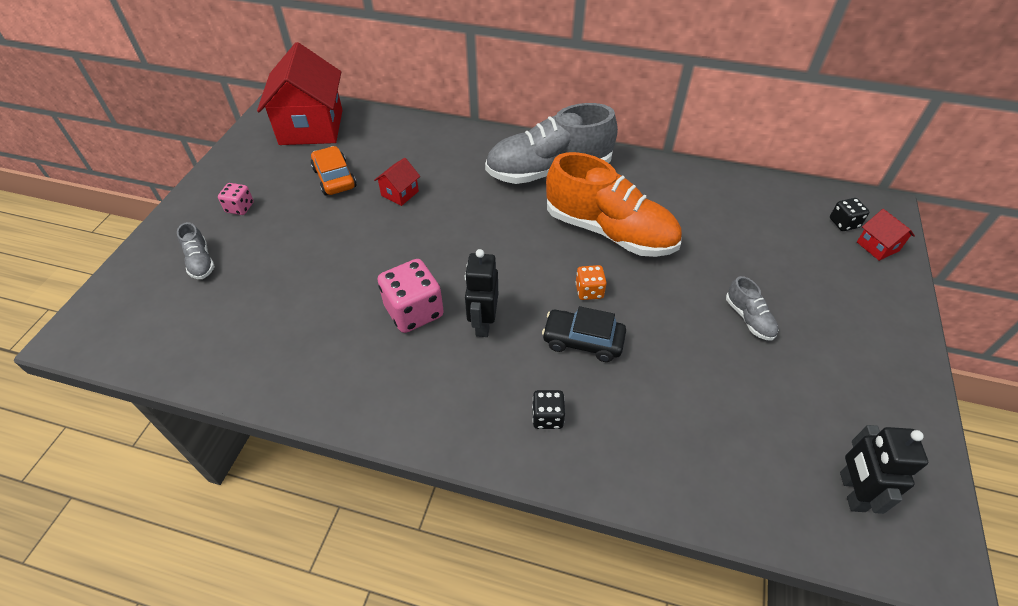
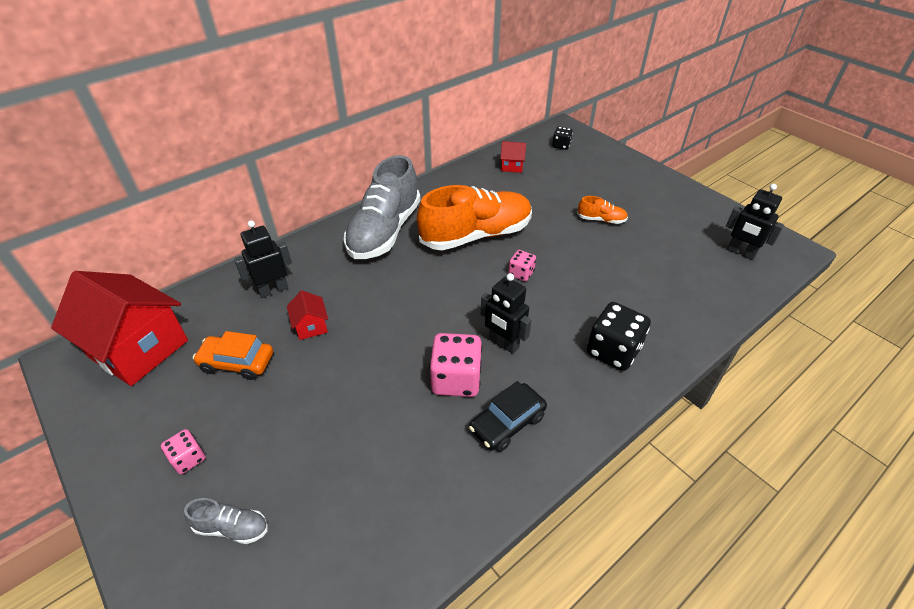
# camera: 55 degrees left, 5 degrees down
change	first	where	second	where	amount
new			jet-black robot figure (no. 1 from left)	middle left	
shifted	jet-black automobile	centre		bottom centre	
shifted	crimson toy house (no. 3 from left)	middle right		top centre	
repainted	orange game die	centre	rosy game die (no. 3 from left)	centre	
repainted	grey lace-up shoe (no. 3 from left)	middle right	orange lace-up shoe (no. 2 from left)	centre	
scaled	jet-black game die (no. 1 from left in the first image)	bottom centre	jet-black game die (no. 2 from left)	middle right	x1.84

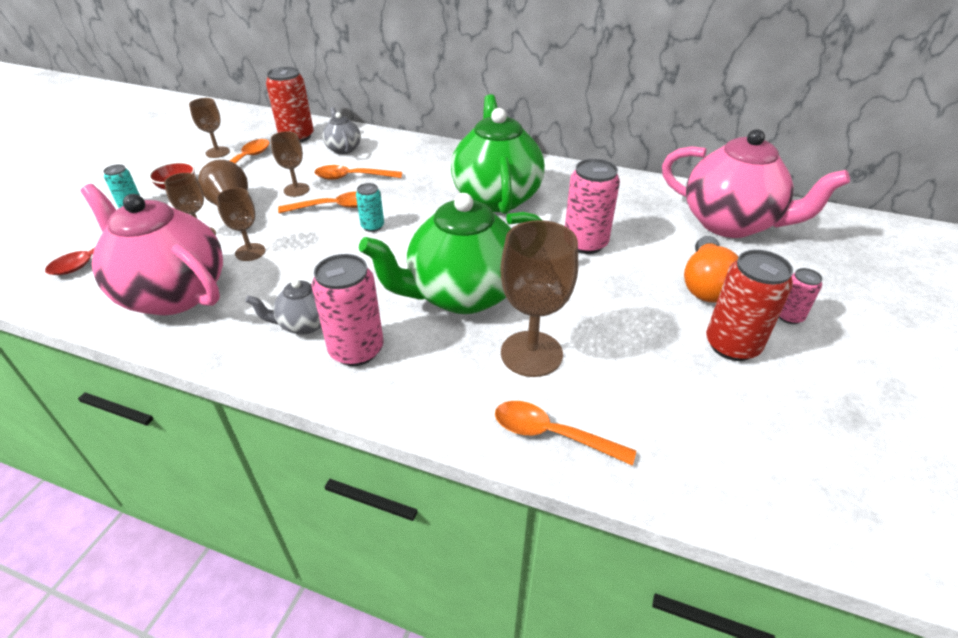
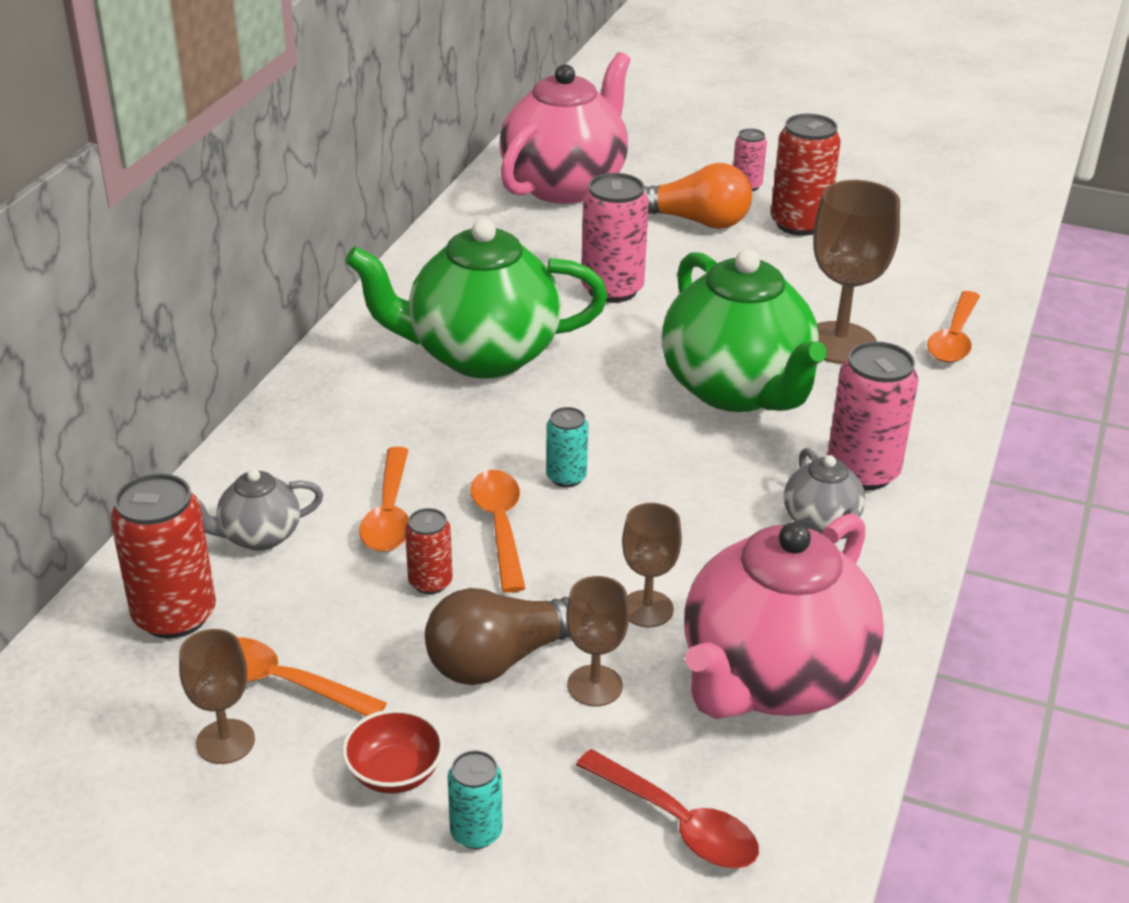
# camera: 90 degrees left, 5 degrees down
change	first	where	second	where	amount
swapped	brown goblet (no. 4 from left)	top left	crimson tin (no. 2 from left)	centre	

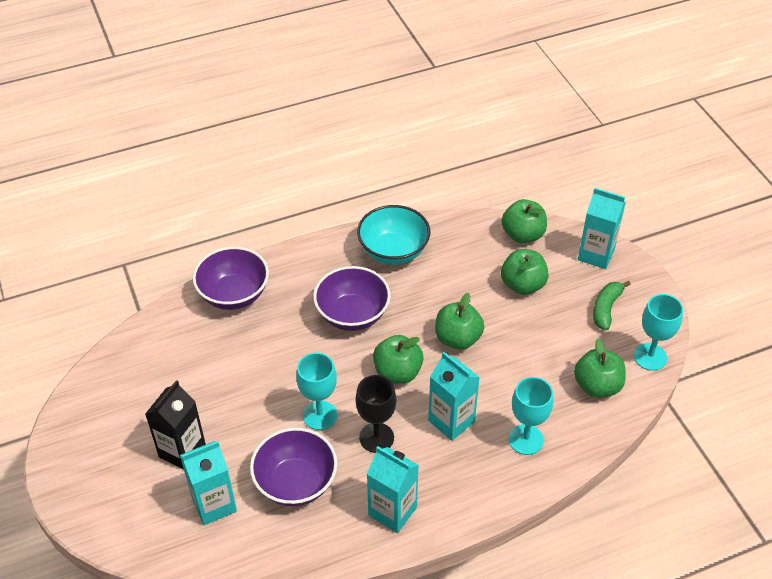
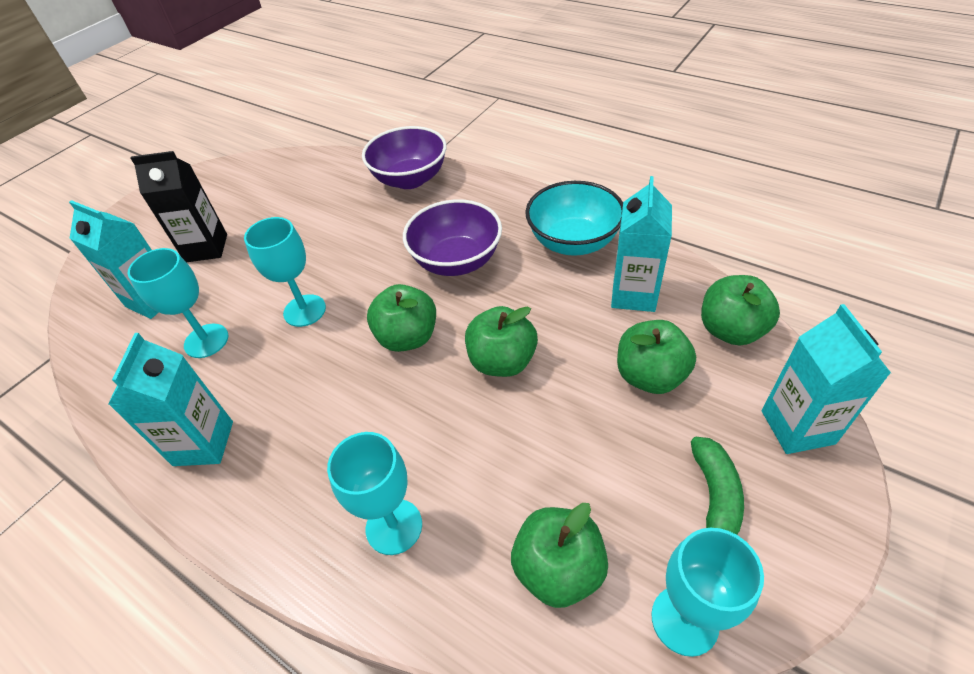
# camera: 60 degrees right, 0 degrees up
change	first	where	second	where	amount
swapped	royal purple serving bowl (no. 2 from left)	bottom centre	turquoise goblet (no. 1 from left)	middle left	
shifted	turquoise milk carton (no. 3 from left)	bottom centre		centre	
rotated	emerald banana fruit	middle right		bottom right	105 degrees clockwise
gone	jet-black goblet	bottom centre			

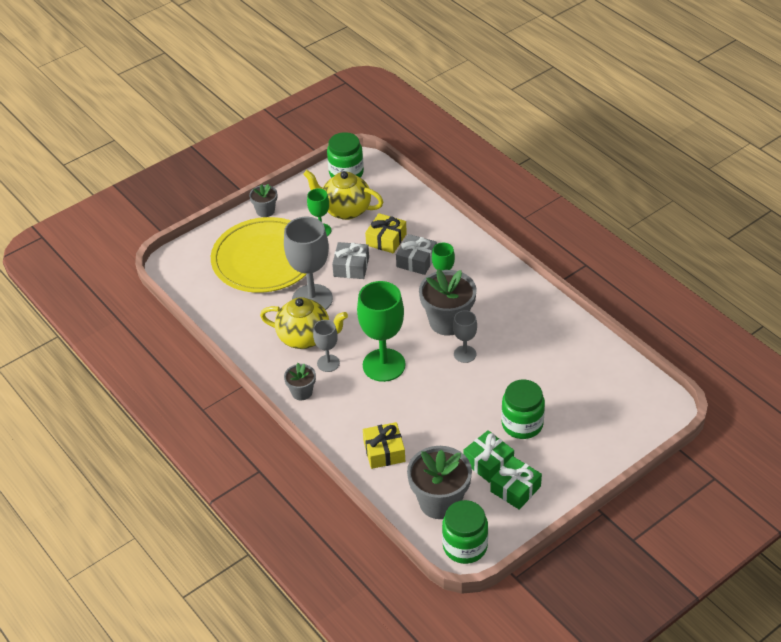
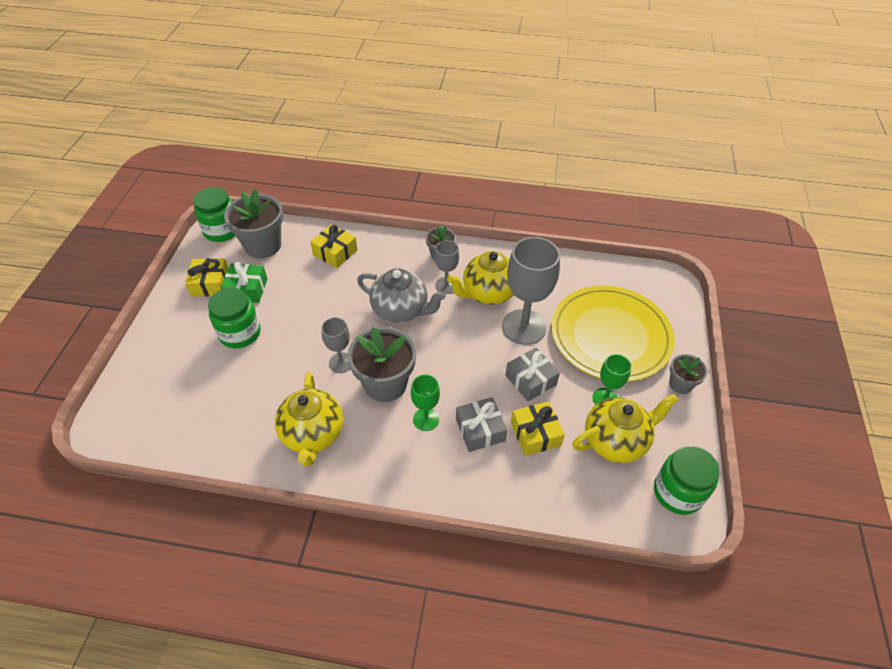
# camera: 135 degrees right, 5 degrees up
change	first	where	second	where	amount
repainted	emerald present (no. 2 from left)	bottom centre	yellow present (no. 1 from left)	middle left	
new			yellow china teapot (no. 1 from left)	centre	
swapped	emerald goblet (no. 2 from left)	centre	grey china teapot	centre	

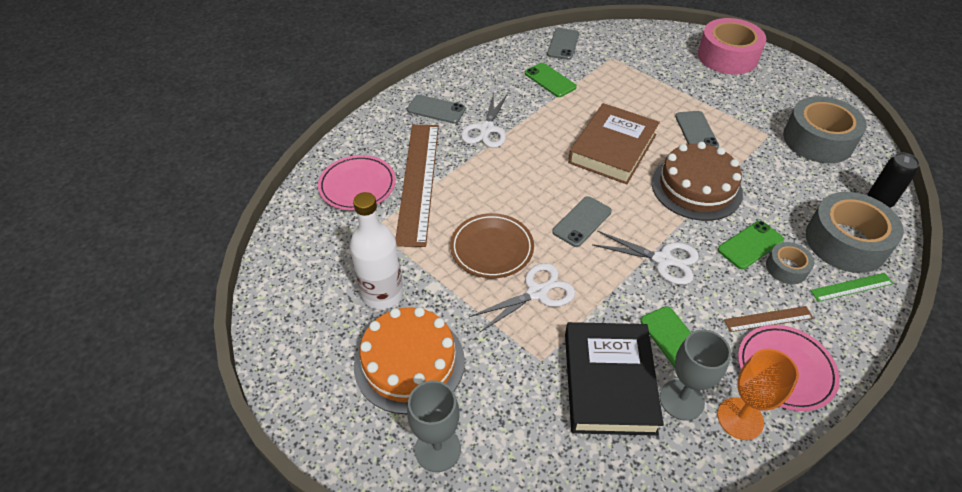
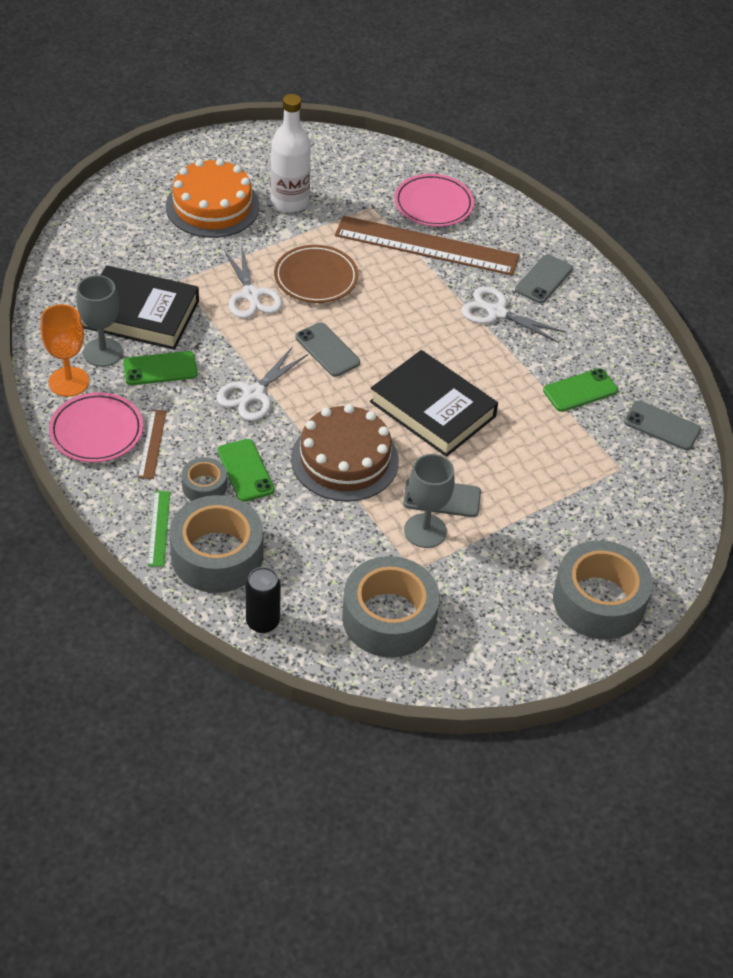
# camera: 100 degrees right, 0 degrees up
change	first	where	second	where	amount
repainted	brown hardcover	top centre	jet-black hardcover (no. 2 from left)	centre	
shifted	grey goblet (no. 1 from left in the first image)	bottom centre	grey goblet (no. 2 from left)	centre	
repainted	rosy sticky tape	top right	grey sticky tape (no. 4 from left)	middle right	

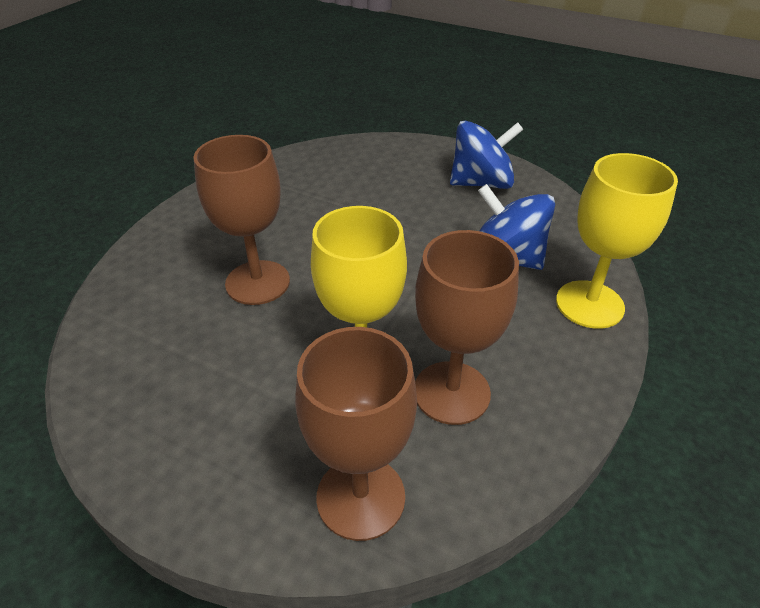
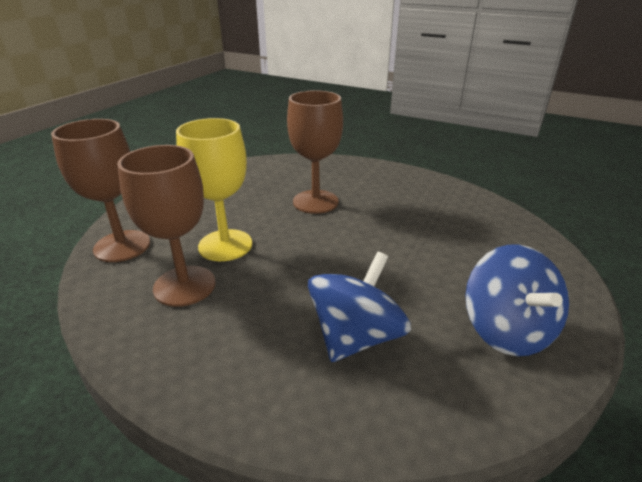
# camera: 90 degrees right, 10 degrees down
change	first	where	second	where	amount
gone	yellow goblet (no. 2 from left)	middle right			

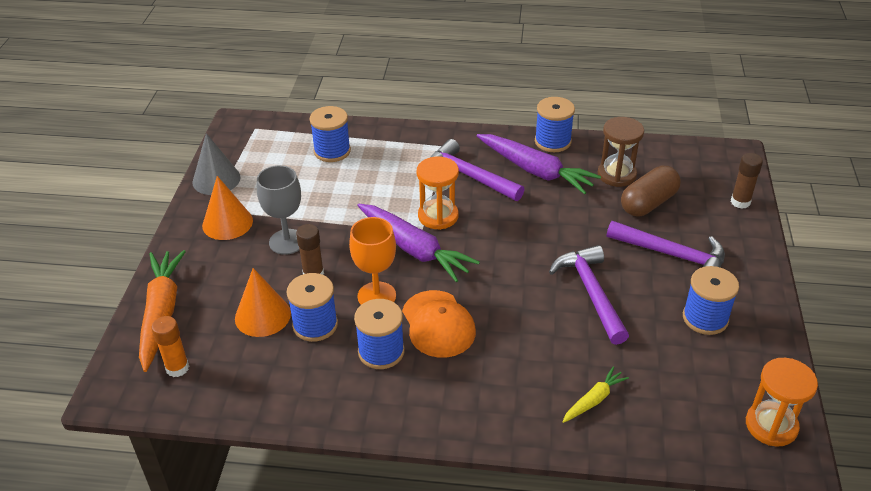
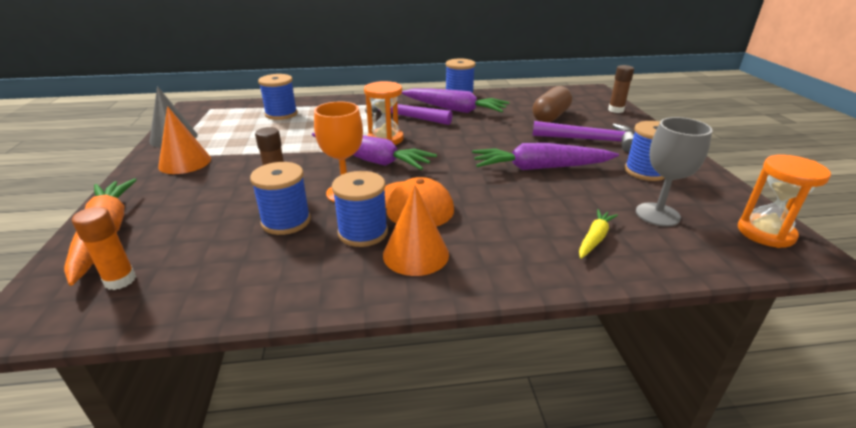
# camera: 15 degrees left, 10 degrees down
change	first	where	second	where	amount
shifted	orange solid cone (no. 2 from left)	middle left		centre	
swapped	royal purple carpenter's hammer (no. 2 from left)	middle right	royal purple toy carrot (no. 3 from left)	centre	
shifted	grey goblet	middle left		middle right	
gone	brown sand timer	top right			

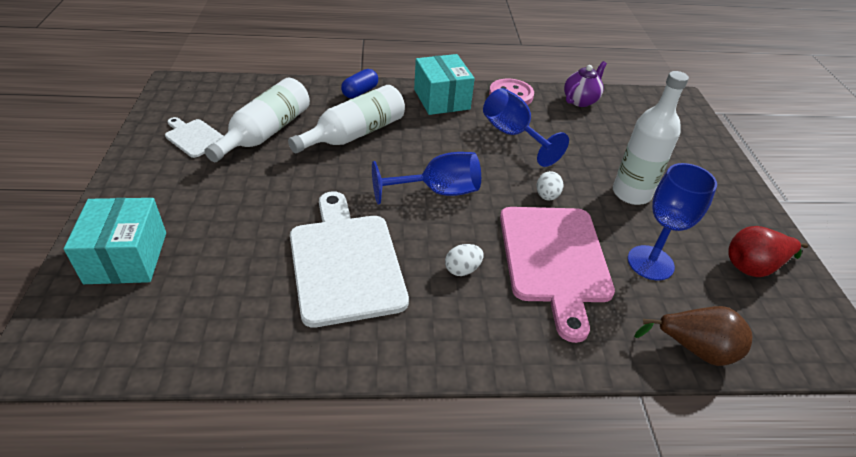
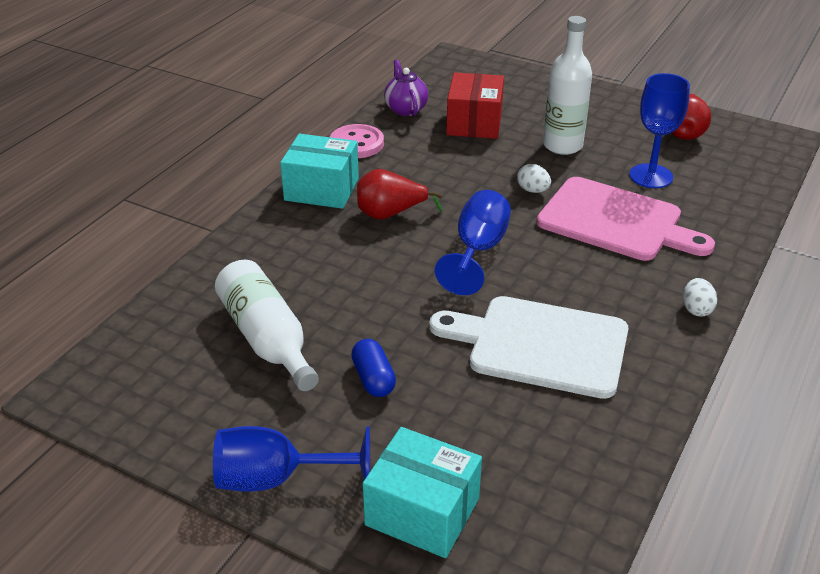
# camera: 55 degrees left, 5 degrees down
change	first	where	second	where	amount
shifted	blue goblet (no. 2 from left in the first image)	top centre	blue goblet (no. 1 from left)	bottom centre	
shifted	blue capsule	top centre		centre	
new			crimson toy pear (no. 1 from left)	centre	
new			crimson package	top centre	
shifted	white toy egg (no. 1 from left in the first image)	centre	white toy egg (no. 2 from left)	middle right	
gone	white chopping board (no. 1 from left)	top left			
gone	white drink bottle (no. 2 from left)	top centre			
gone	brown toy pear	bottom right			

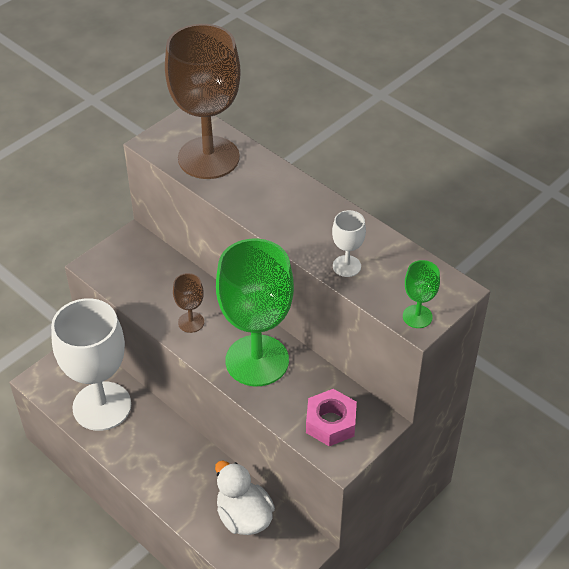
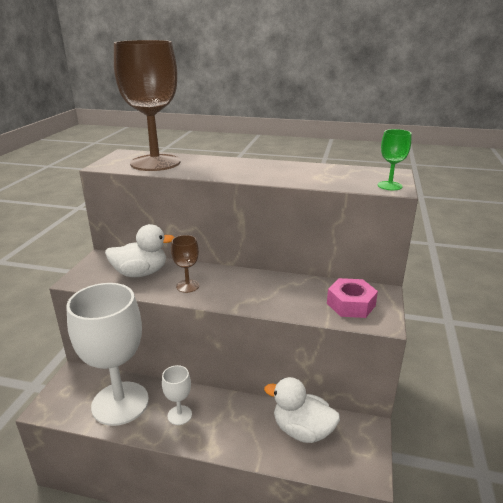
# camera: 30 degrees left, 20 degrees down
change	first	where	second	where	amount
new			white duck (no. 1 from left)	middle left	
shifted	white goblet (no. 2 from left)	centre		bottom centre	
gone	emerald goblet (no. 1 from left)	centre			

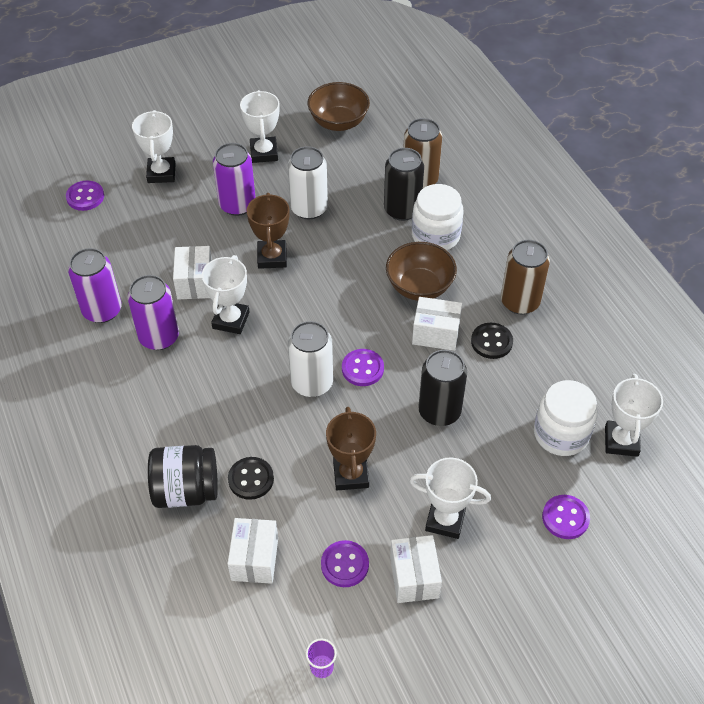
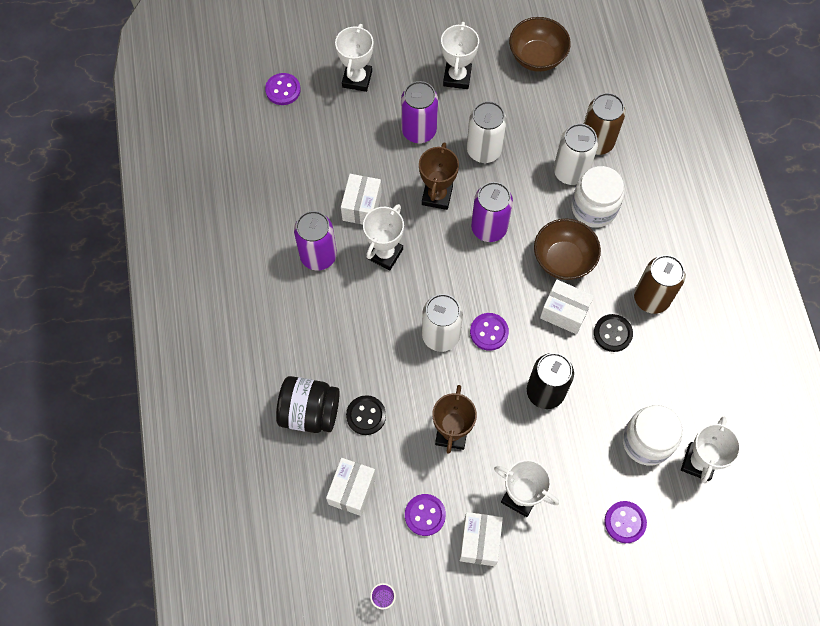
# camera: 15 degrees right, 15 degrees up
change	first	where	second	where	amount
shifted	royal purple tin (no. 1 from left in the first image)	middle left	royal purple tin (no. 3 from left)	centre	
repainted	jet-black tin (no. 1 from left)	top centre	white tin (no. 3 from left)	top right	

